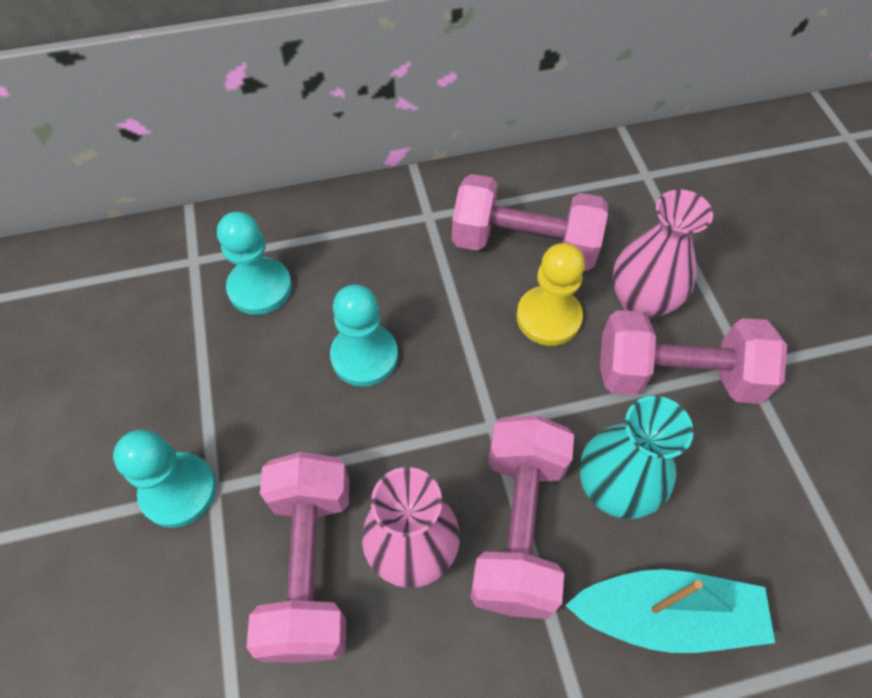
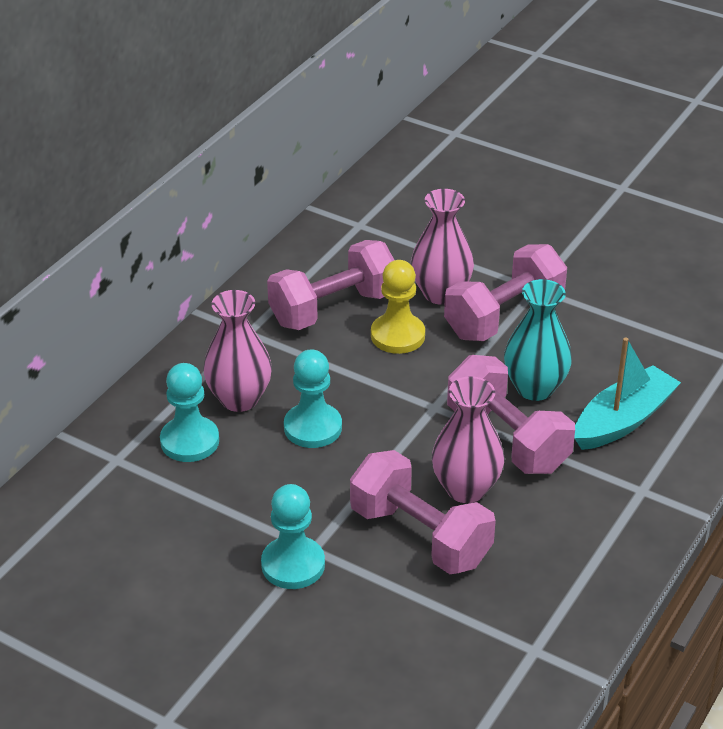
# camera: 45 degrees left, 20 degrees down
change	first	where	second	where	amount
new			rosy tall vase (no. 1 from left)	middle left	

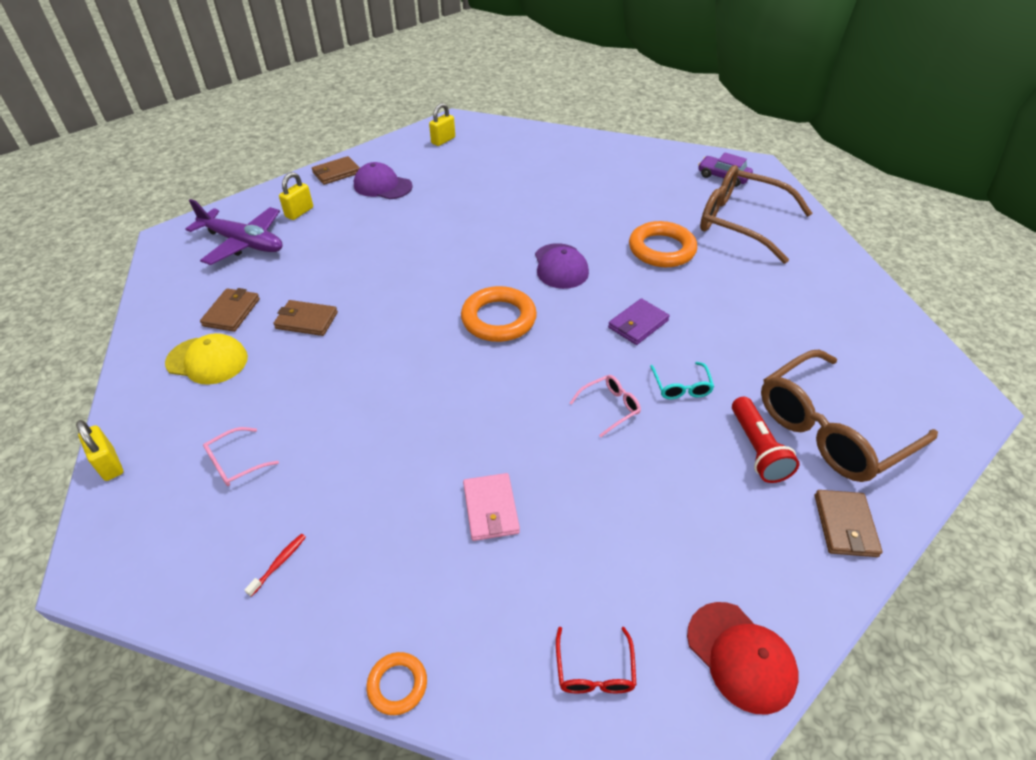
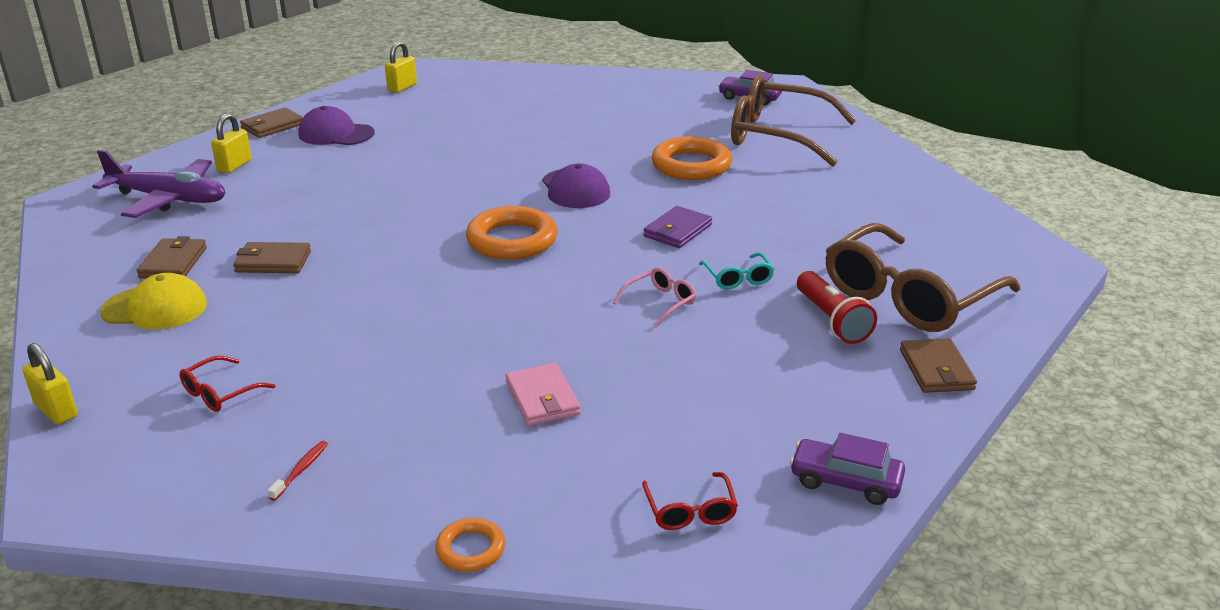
# camera: 10 degrees left, 15 degrees down
change	first	where	second	where	amount
repainted	rosy spectacles (no. 1 from left)	middle left	crimson spectacles (no. 1 from left)	middle left	
swapped	crimson baseball cap	bottom right	royal purple automobile (no. 2 from left)	bottom right	

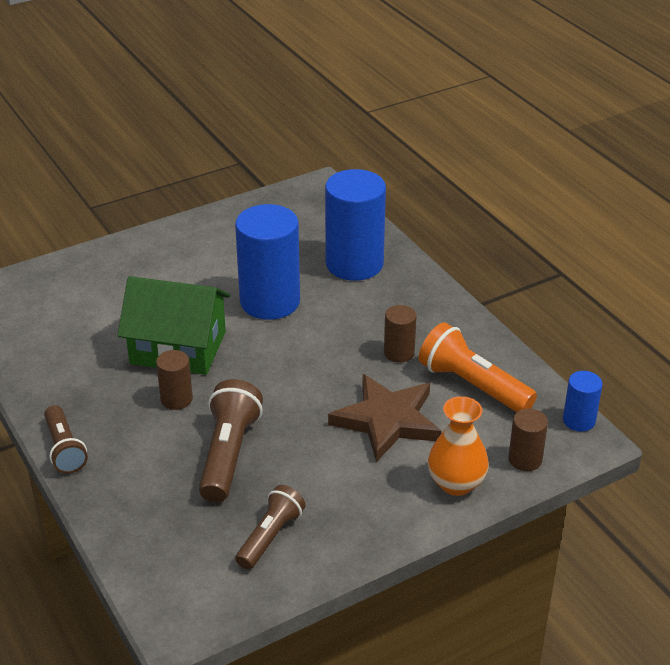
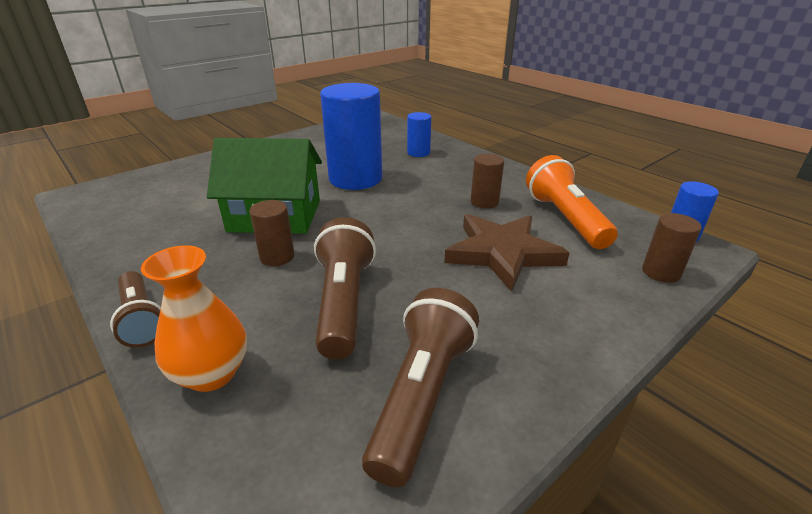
# camera: 10 degrees left, 5 degrees down
change	first	where	second	where	amount
shifted	orange tall vase	bottom right		middle left	
scaled	brown pocket torch (no. 3 from left)	bottom centre		bottom centre	x1.51
scaled	blue cylinder shape (no. 2 from left)	centre		top centre	x0.48
rotated	orange pocket torch	middle right		middle right	45 degrees clockwise

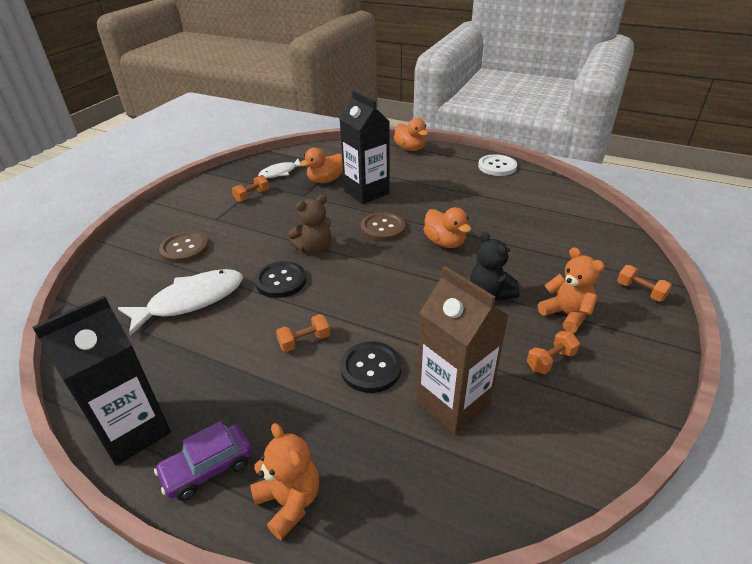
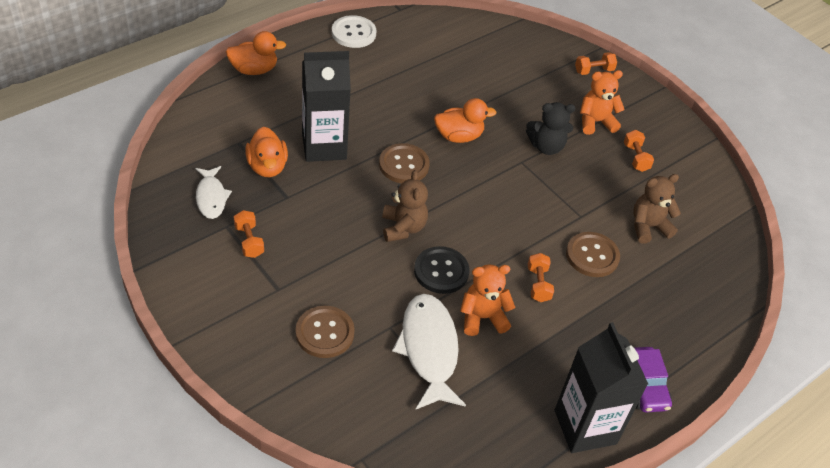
# camera: 70 degrees left, 10 degrees up
change	first	where	second	where	amount
shifted	orange teddy bear (no. 1 from left)	bottom centre		centre	
repainted	jet-black button (no. 2 from left)	centre	brown button (no. 3 from left)	middle right	
swapped	brown milk carton	centre	brown teddy bear (no. 2 from left)	middle right	

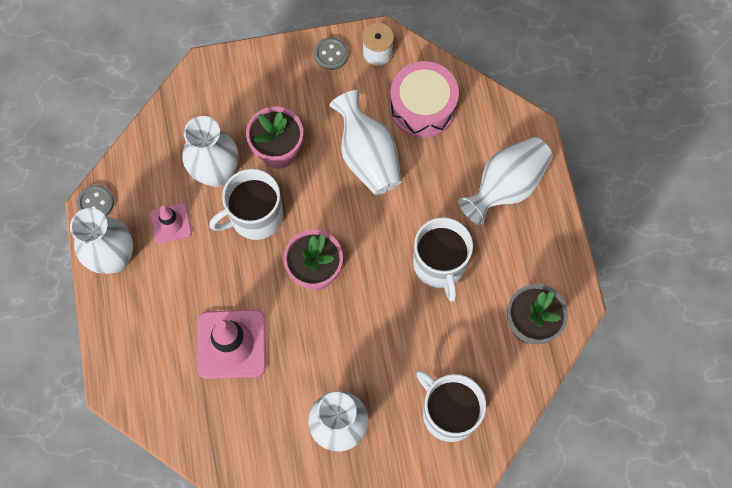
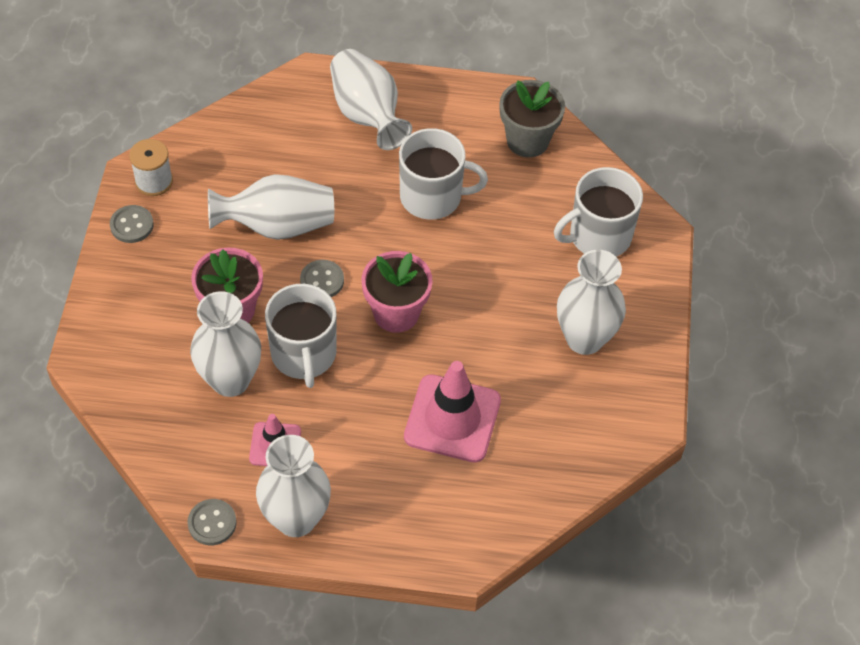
# camera: 75 degrees left, 15 degrees down
change	first	where	second	where	amount
new			grey button (no. 3 from left)	centre	
gone	rosy snare drum	top centre			

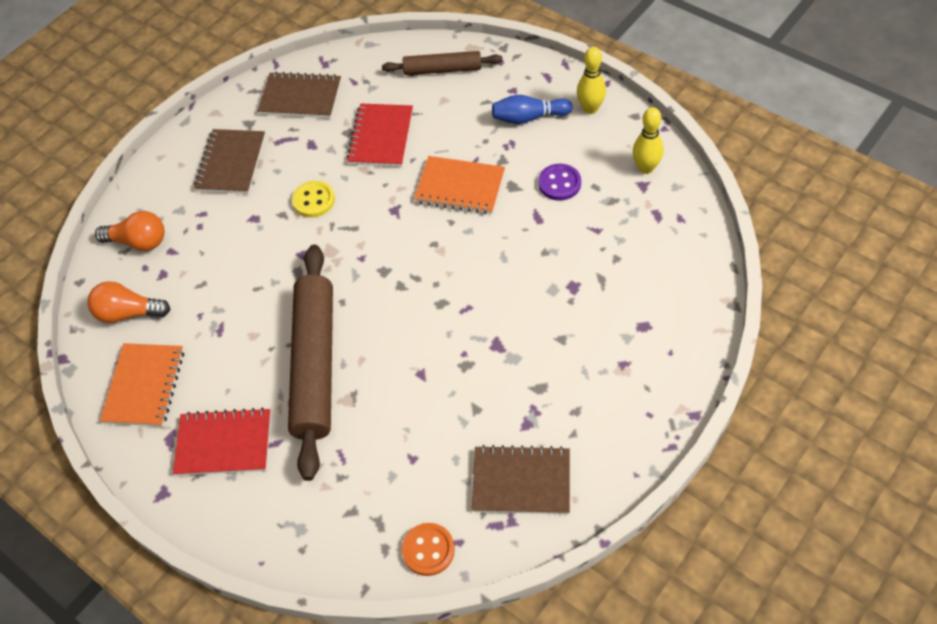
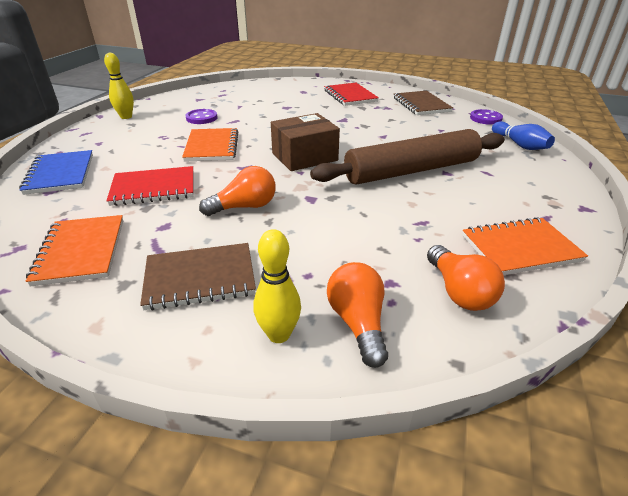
# camera: 115 degrees left, 20 degrees down
change	first	where	second	where	amount
swapped	brown pastry roller (no. 2 from left)	top centre	blue exercise book	middle left	
repainted	brown exercise book (no. 2 from left)	top left	orange exercise book (no. 1 from left)	middle left	
swapped	yellow button	top centre	orange lightbulb (no. 1 from left)	centre	
shifted	yellow tenpin (no. 2 from left)	top right		centre	
new			brown package	top centre	
shifted	crimson exercise book (no. 1 from left in the first image)	bottom left	crimson exercise book (no. 2 from left)	top centre	
repainted	orange button	bottom centre	royal purple button (no. 2 from left)	top right	
shifted	blue tenpin	top centre		top right	

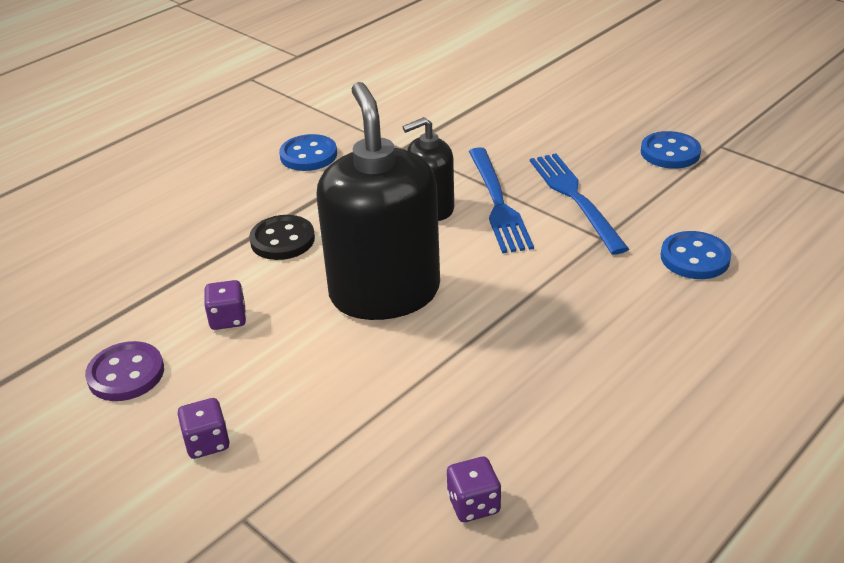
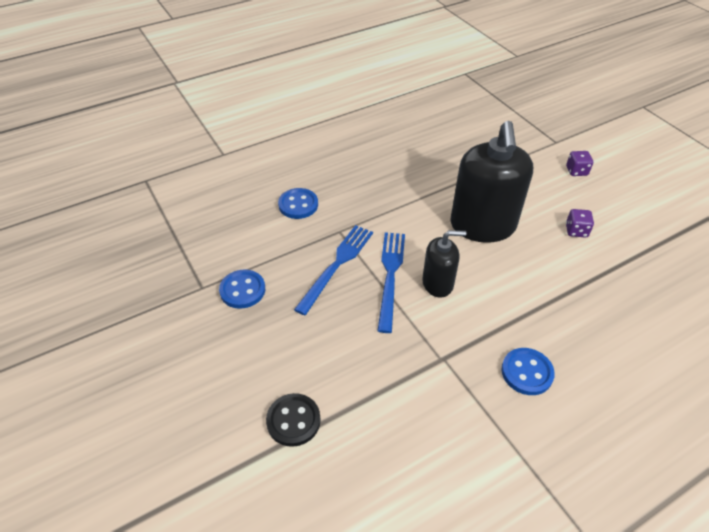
# camera: 165 degrees left, 10 degrees up
change	first	where	second	where	amount
shifted	jet-black button	centre		bottom centre	
rotated	blue dinner fork (no. 2 from left in the first image)	middle right	blue dinner fork (no. 1 from left)	centre	150 degrees counterclockwise
gone	royal purple button	middle left			
gone	royal purple game die (no. 3 from left)	bottom centre			

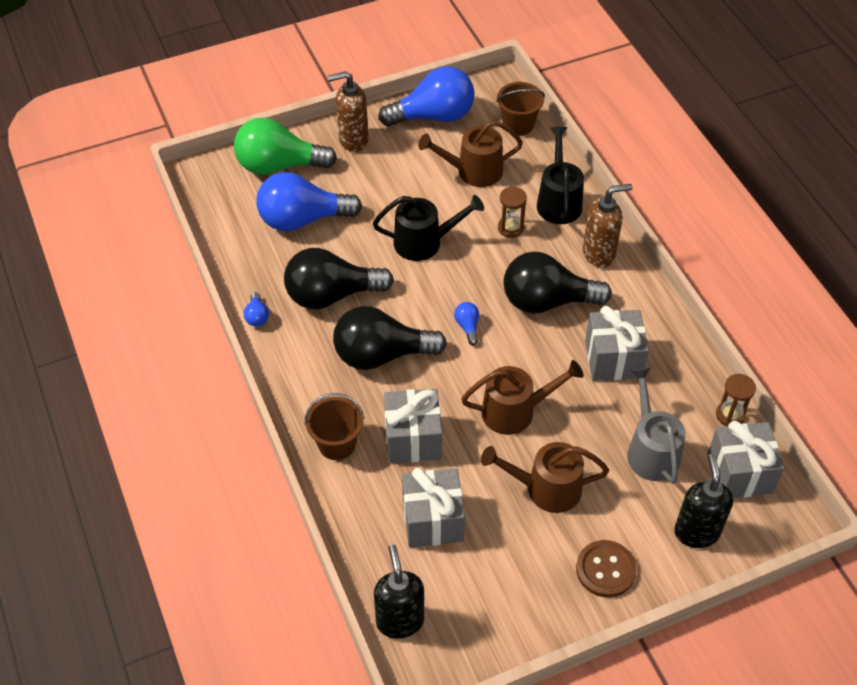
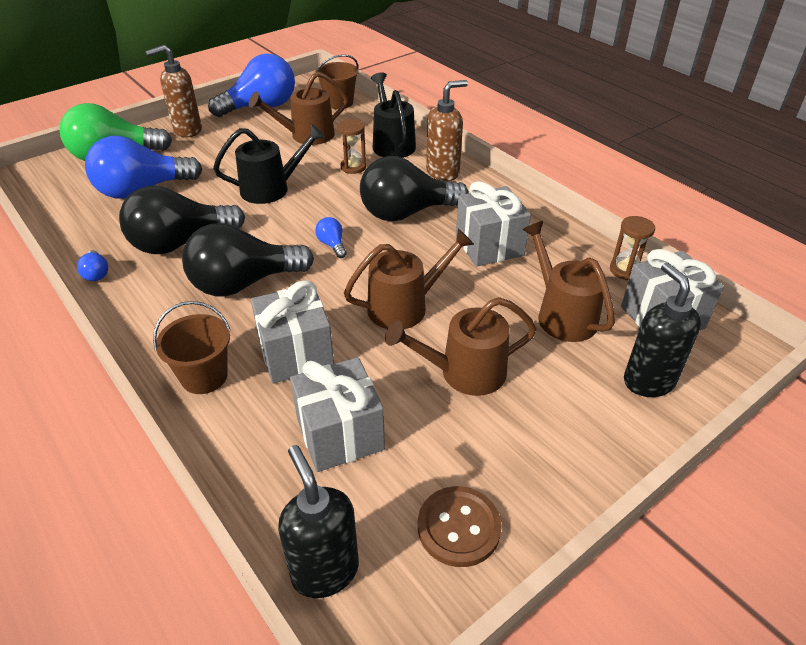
# camera: 15 degrees left, 10 degrees down
change	first	where	second	where	amount
shifted	brown button	bottom right		bottom centre	
repainted	grey sprinkling can	middle right	brown sprinkling can (no. 4 from left)	middle right	

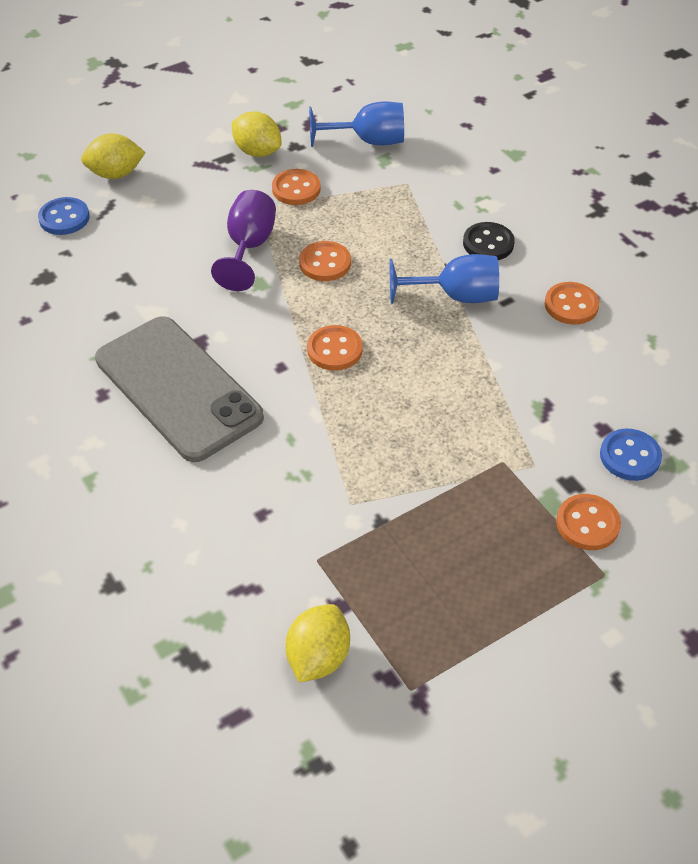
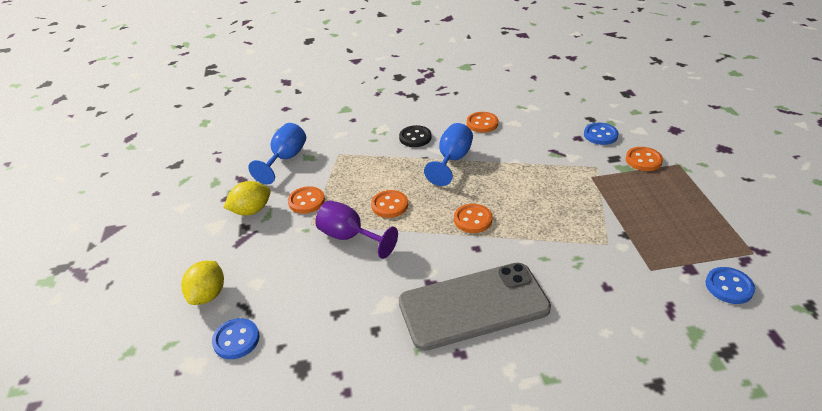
# camera: 65 degrees left, 10 degrees down
change	first	where	second	where	amount
swapped	yellow citrus fruit (no. 3 from left)	bottom centre	blue button (no. 3 from left)	bottom right	

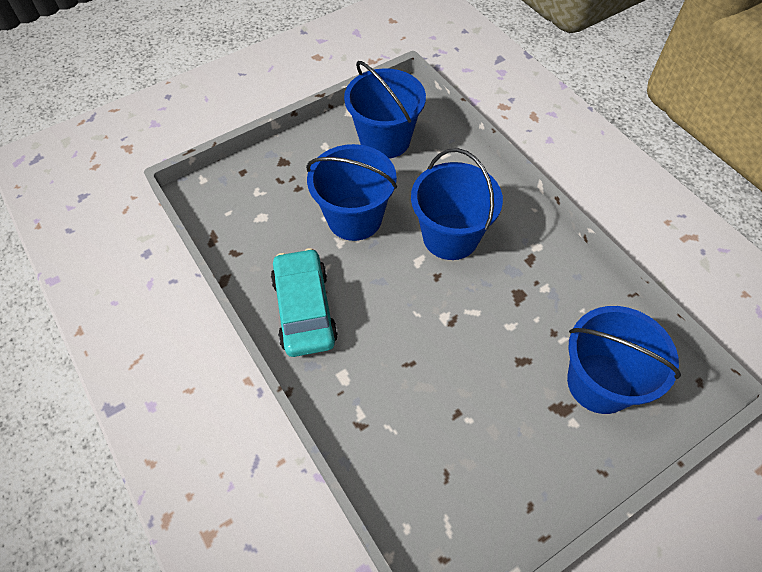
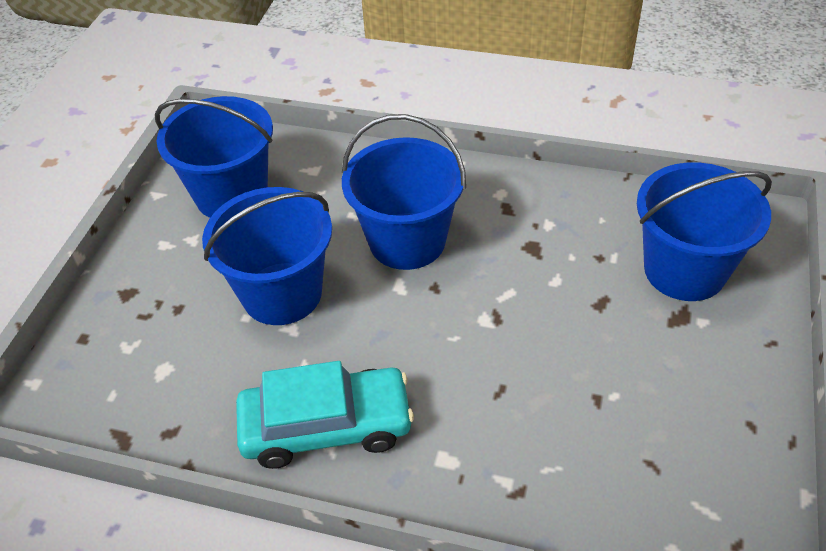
# camera: 40 degrees left, 10 degrees down
change	first	where	second	where	amount
rotated	turquoise automobile	centre		bottom centre	135 degrees clockwise

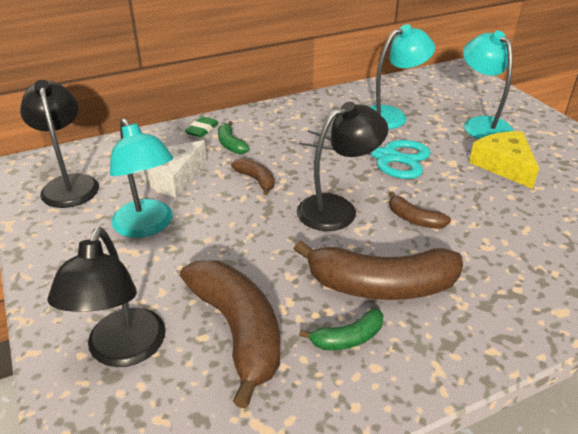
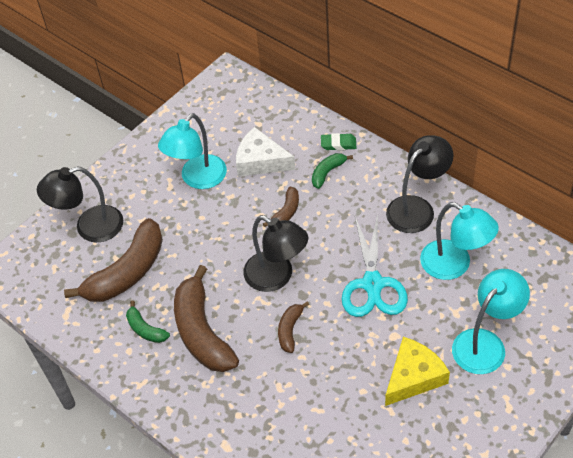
# camera: 70 degrees right, 15 degrees up
change	first	where	second	where	amount
shifted	jet-black lamp (no. 1 from left in the first image)	top left	jet-black lamp (no. 3 from left)	middle right	

